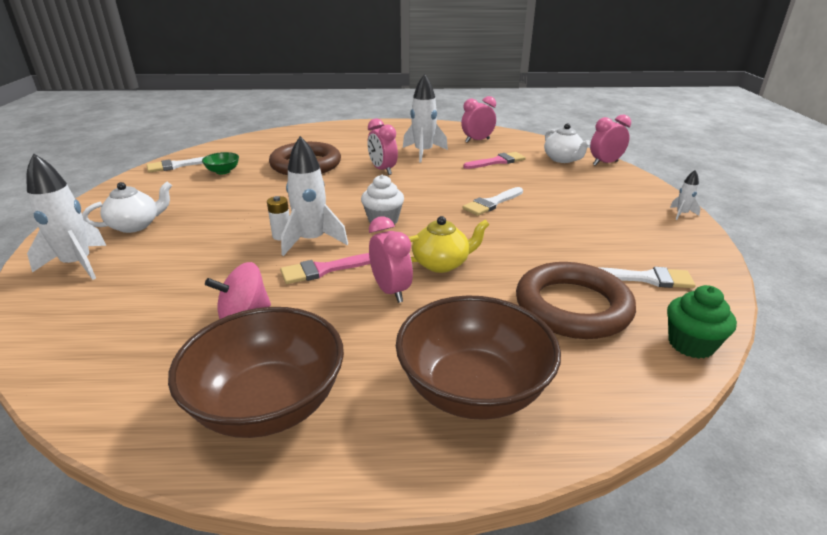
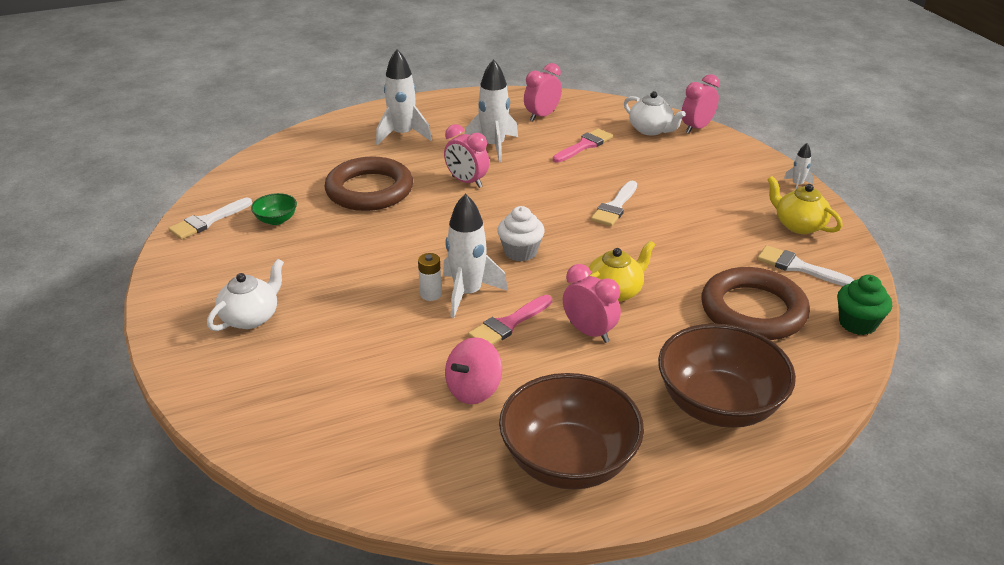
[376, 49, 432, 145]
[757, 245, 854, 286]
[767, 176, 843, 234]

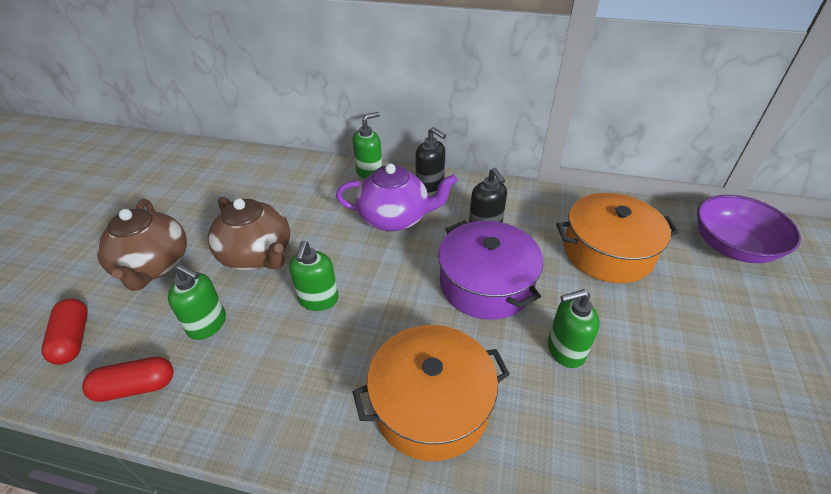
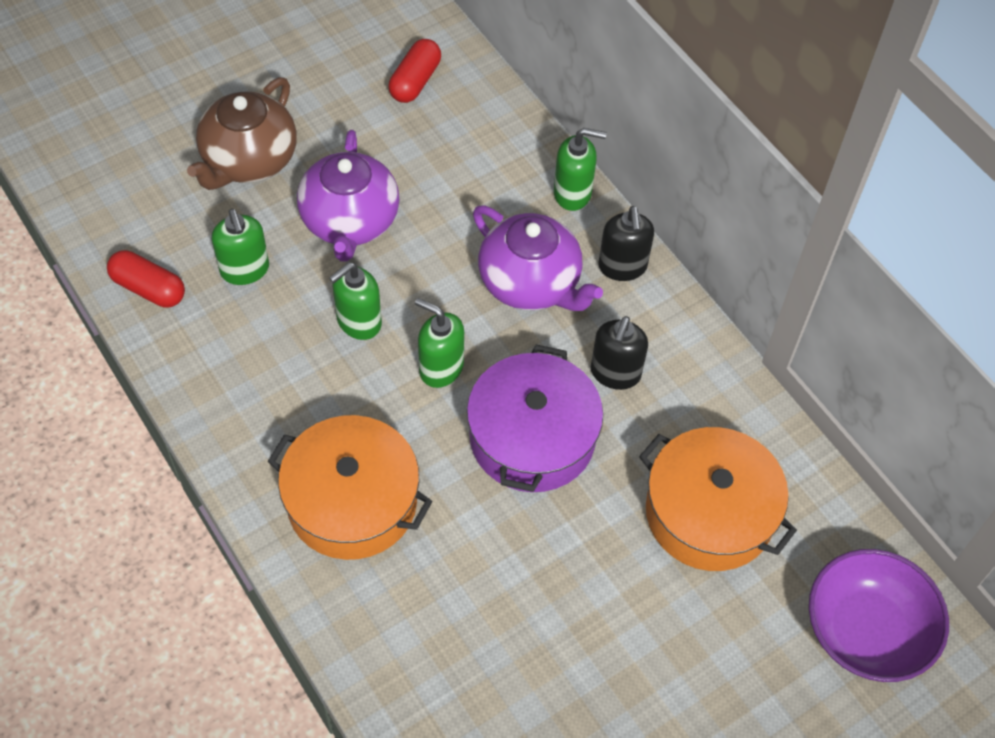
[297, 130, 399, 262]
[389, 39, 441, 103]
[415, 298, 464, 388]

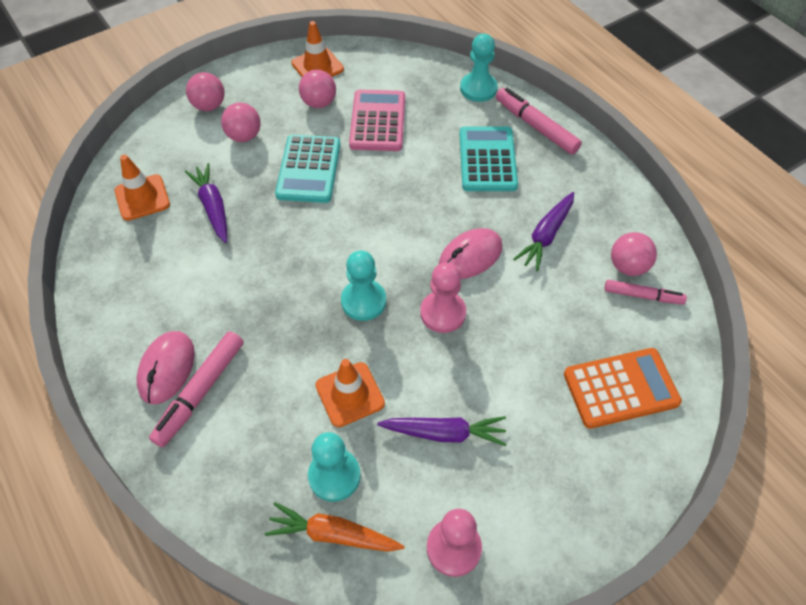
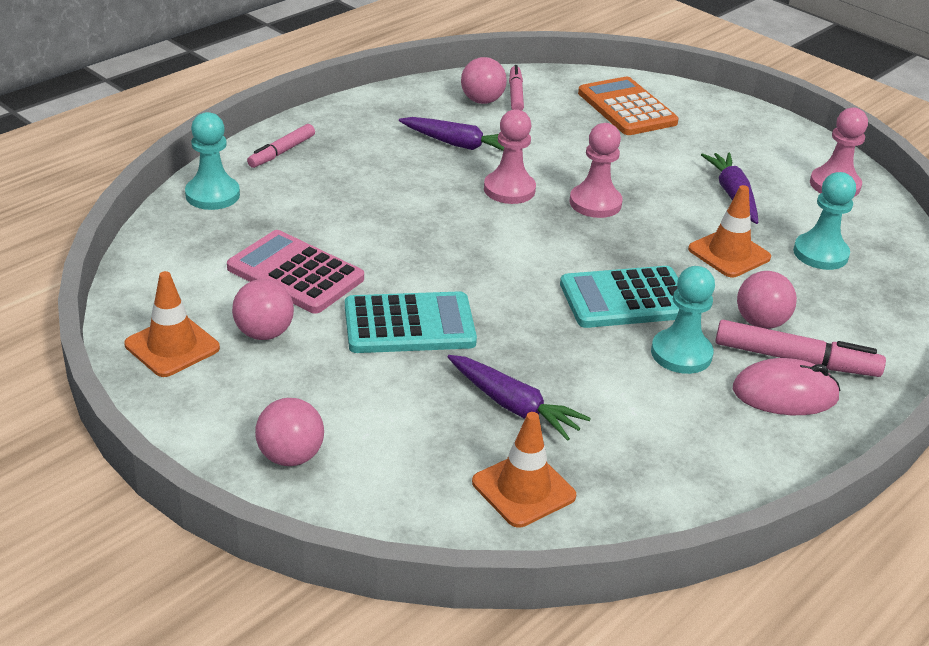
[227, 230, 364, 314]
[247, 124, 315, 168]
[448, 355, 591, 441]
[484, 109, 536, 204]
[560, 266, 680, 328]
[651, 266, 715, 374]
[737, 271, 797, 329]
[265, 502, 405, 552] (first image)

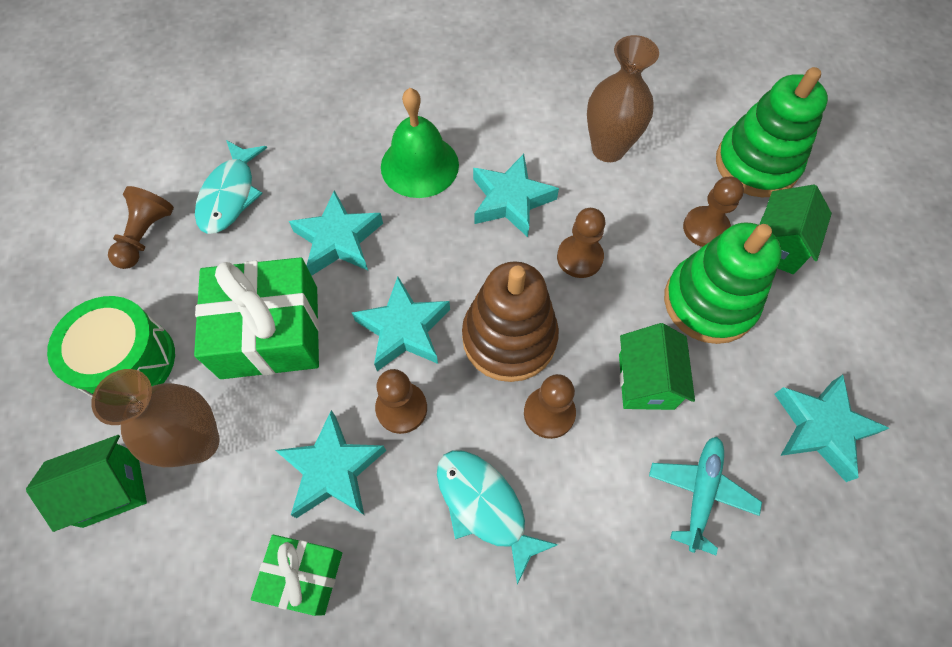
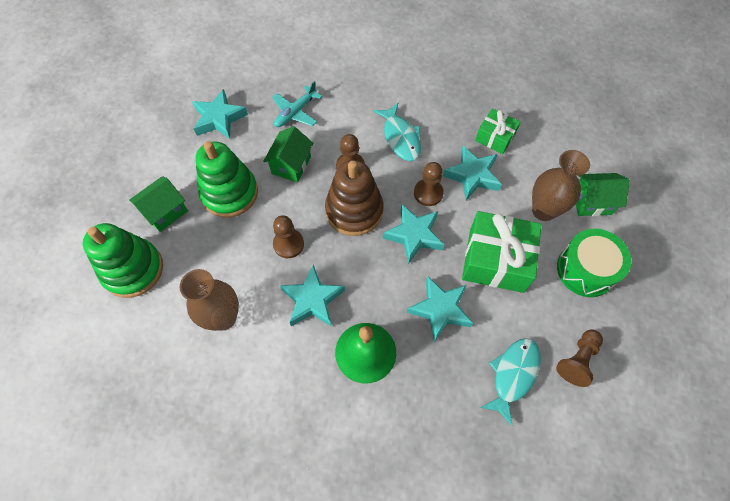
[683, 177, 744, 247] (first image)

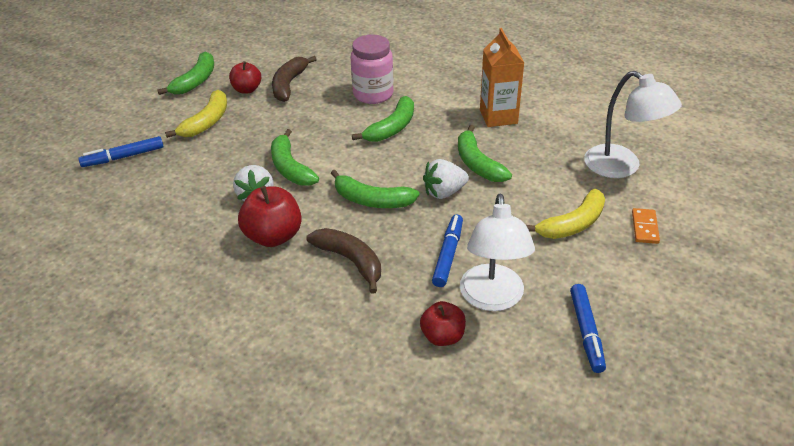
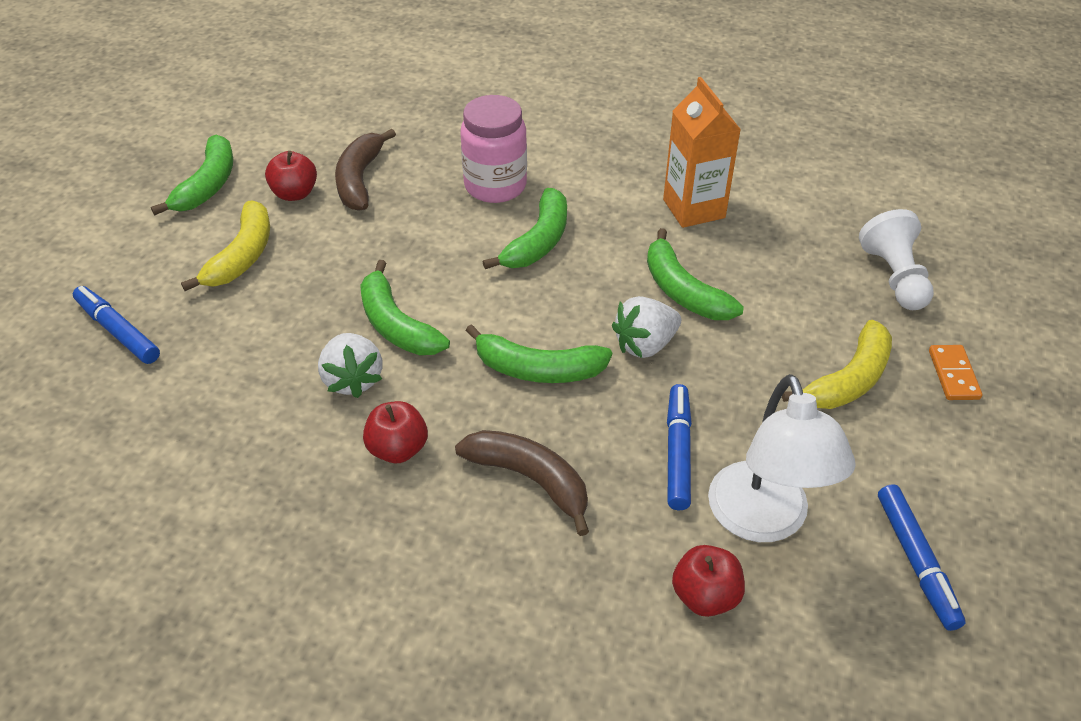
[73, 286, 160, 364]
[363, 401, 428, 463]
[859, 209, 934, 310]

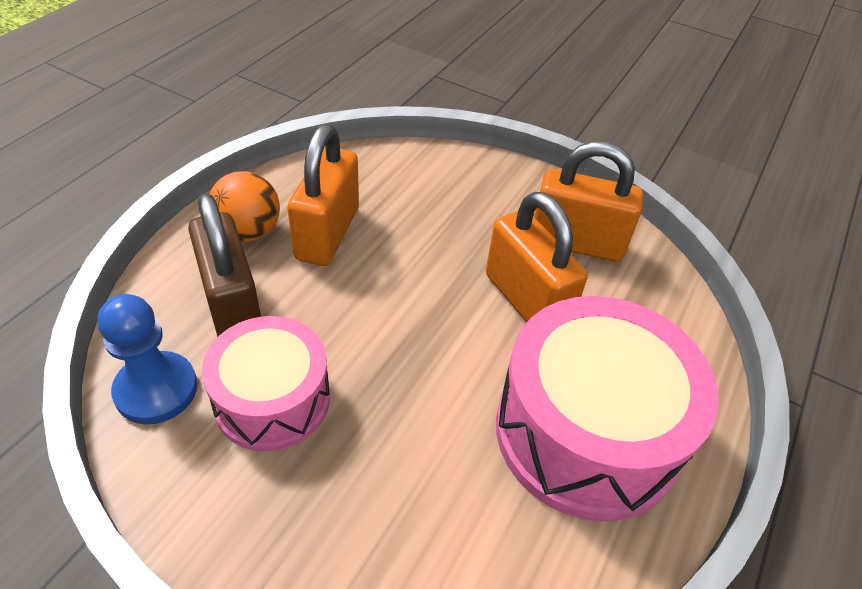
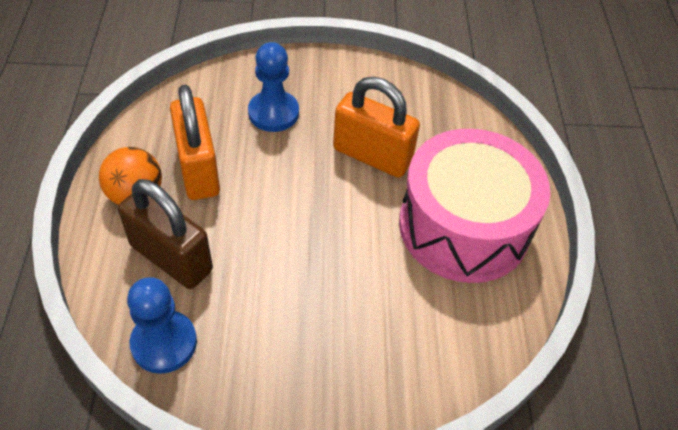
[248, 42, 299, 132]
[202, 316, 330, 452] (first image)
[534, 141, 643, 262] (first image)

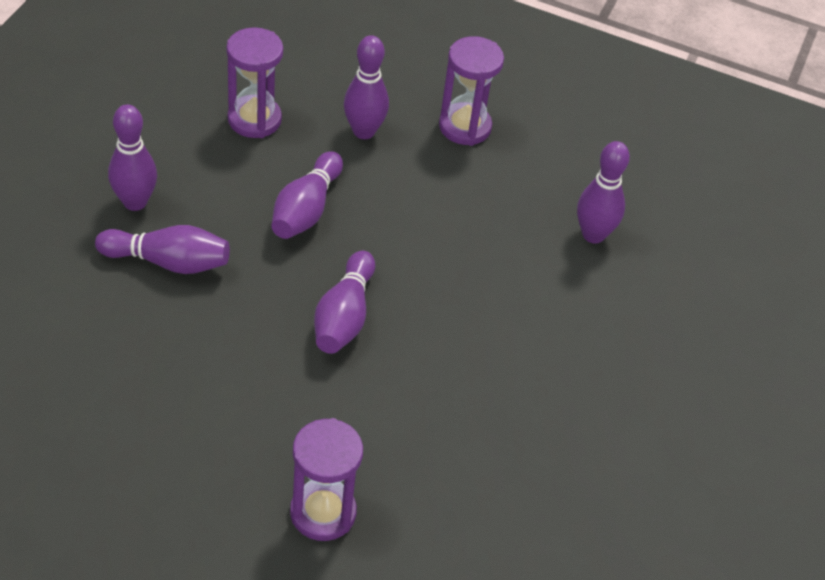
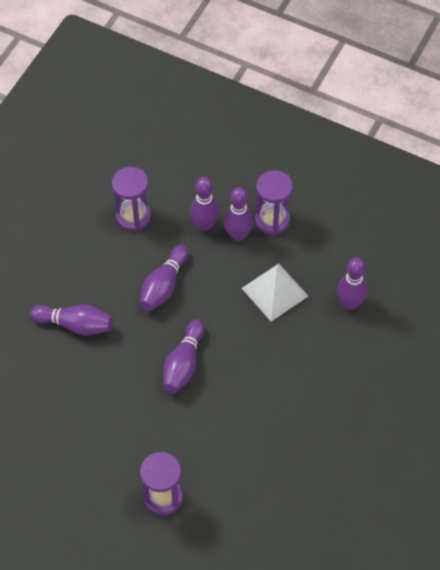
[224, 187, 253, 241]
[242, 264, 308, 322]

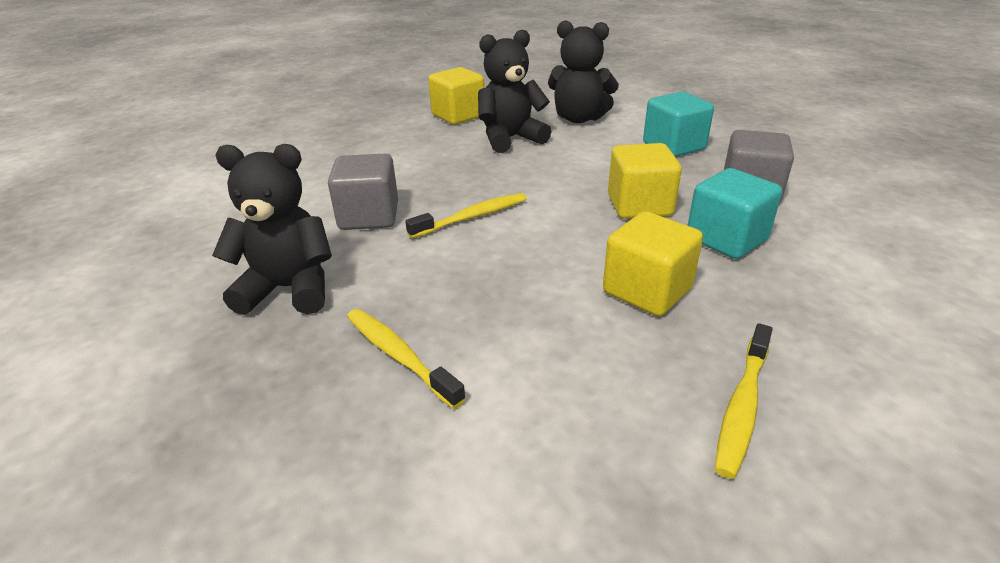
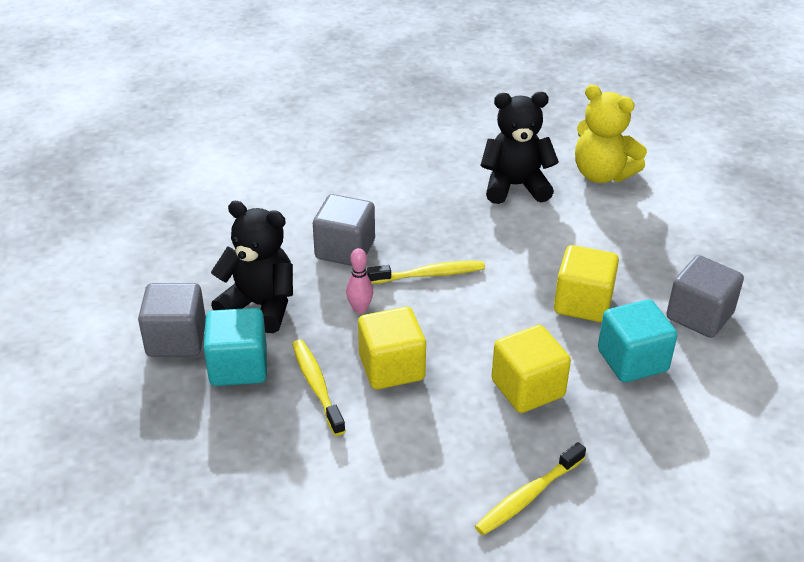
[138, 283, 206, 357]
[204, 308, 267, 386]
[346, 248, 373, 314]
[358, 307, 426, 389]
[575, 84, 647, 183]

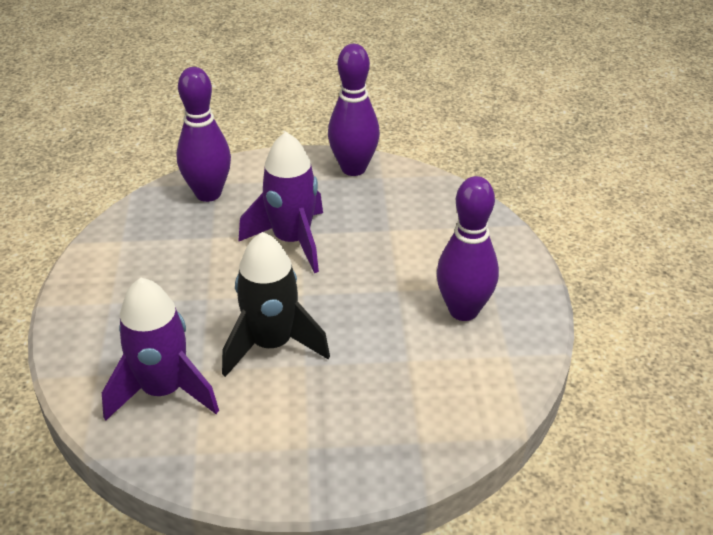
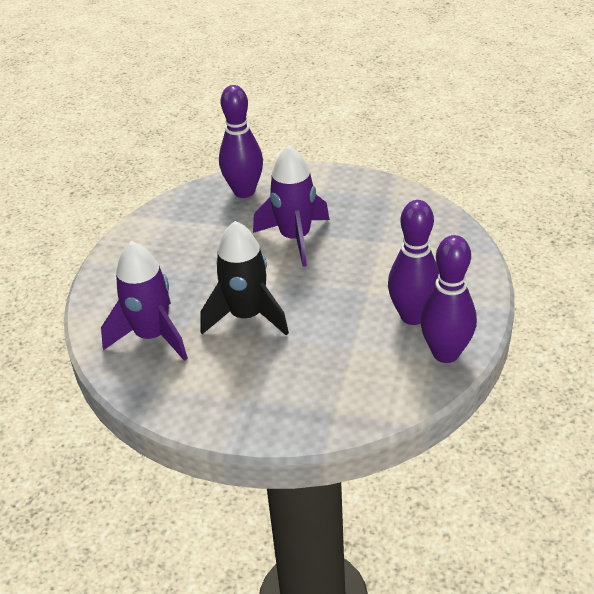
[420, 235, 477, 363]

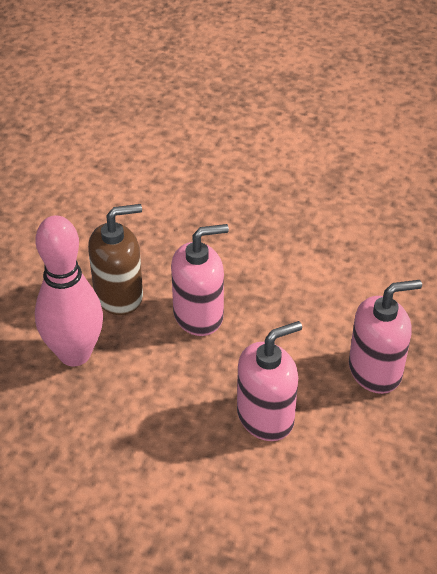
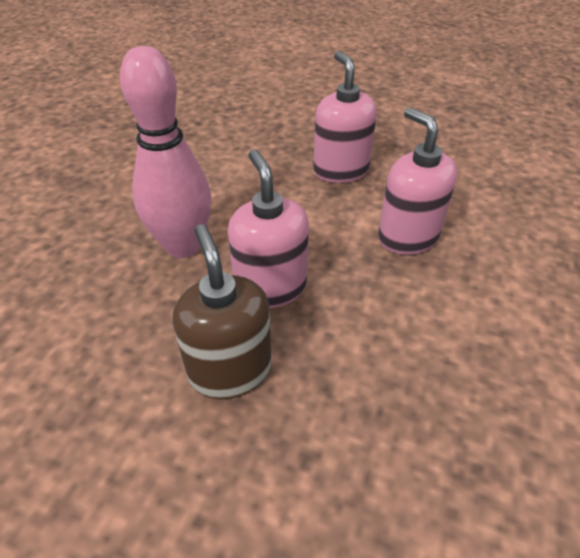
[120, 46, 211, 258]

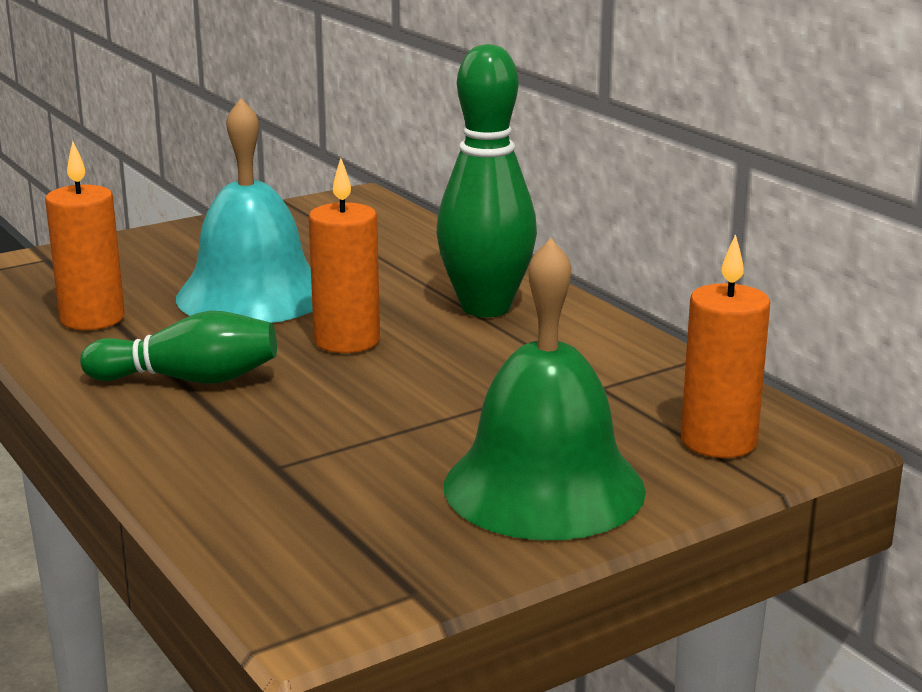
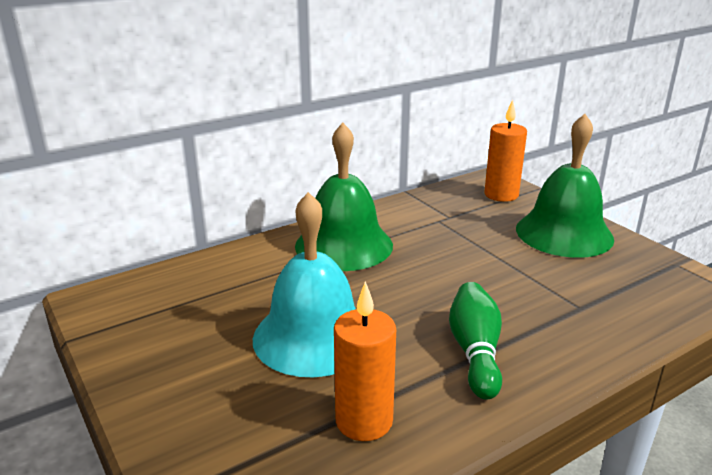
[295, 123, 393, 271]
[308, 158, 380, 353] (first image)

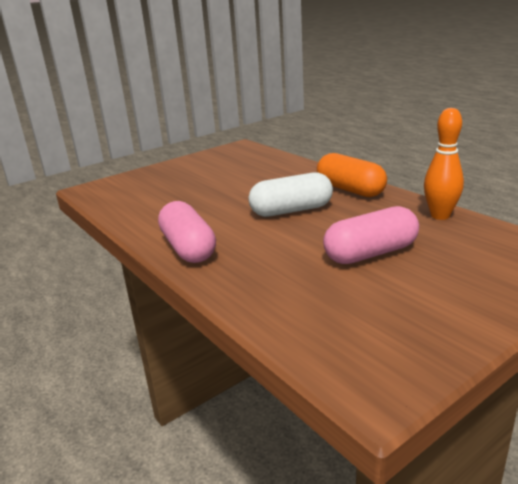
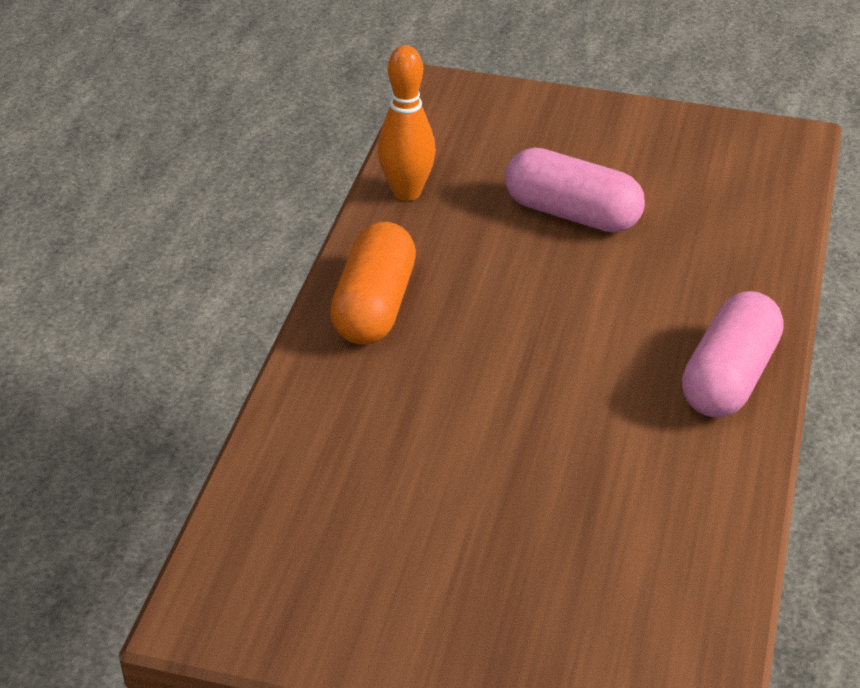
[248, 172, 333, 217] (first image)

